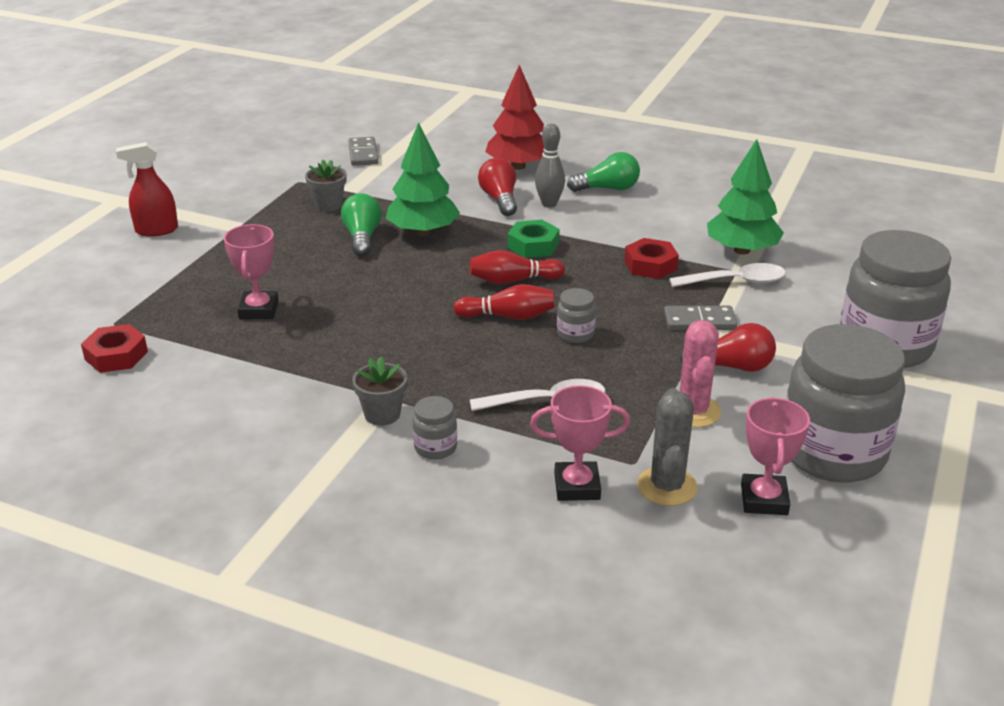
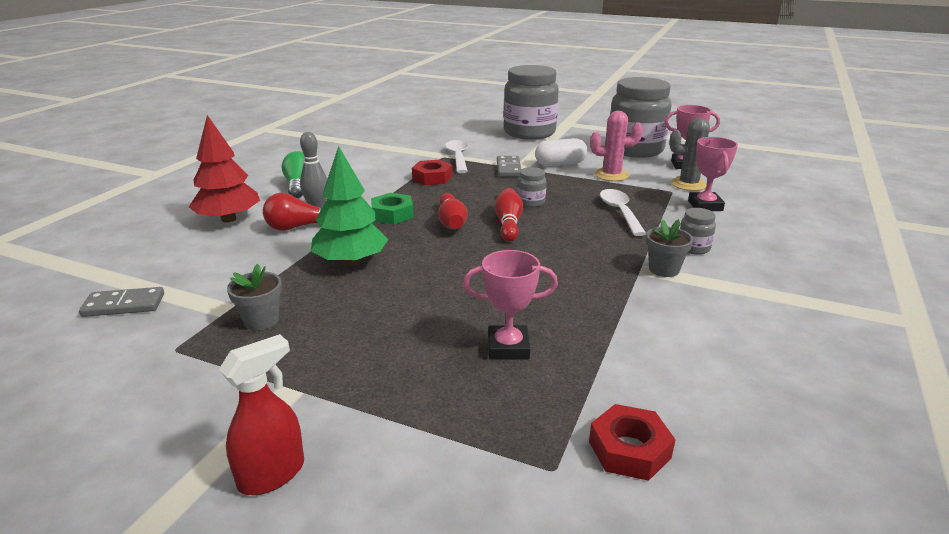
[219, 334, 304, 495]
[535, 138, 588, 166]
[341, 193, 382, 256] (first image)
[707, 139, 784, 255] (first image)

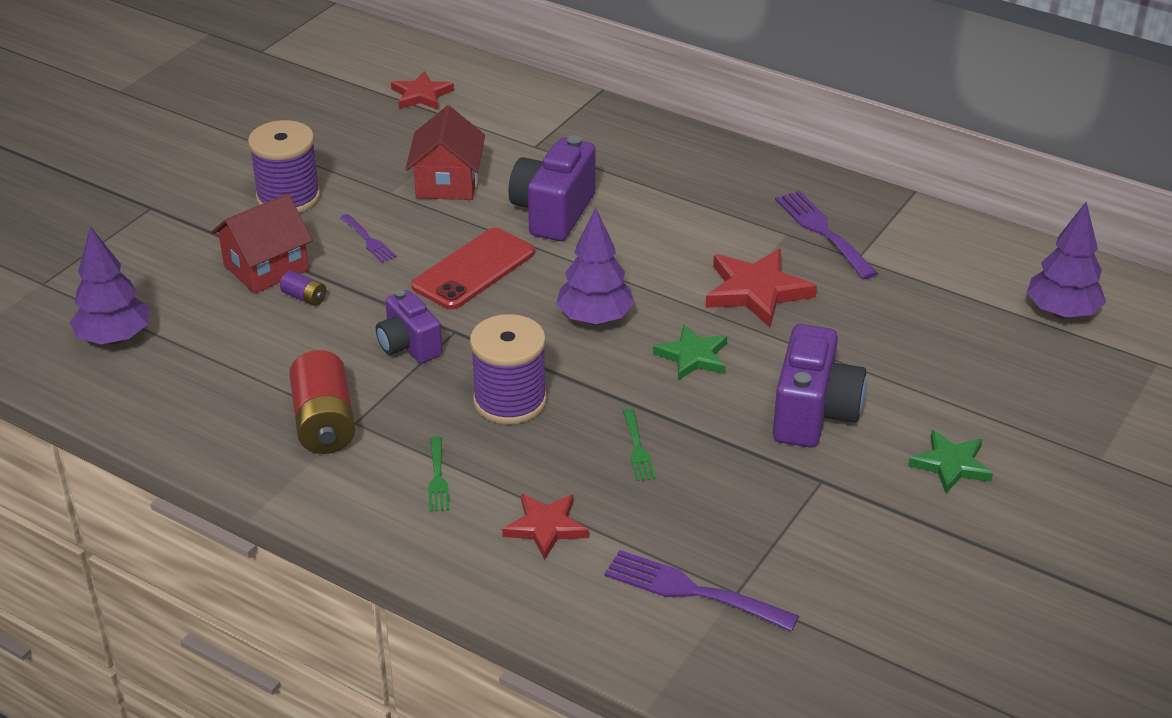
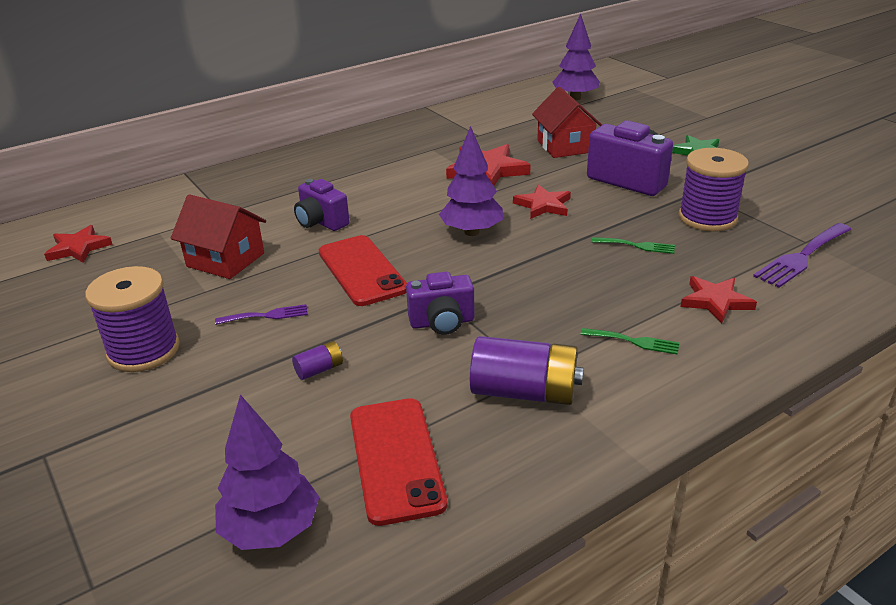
[294, 179, 350, 231]
[350, 398, 448, 526]
[470, 336, 583, 405]
[513, 184, 571, 219]
[532, 87, 602, 158]
[678, 148, 749, 231]
[775, 191, 878, 279] (first image)

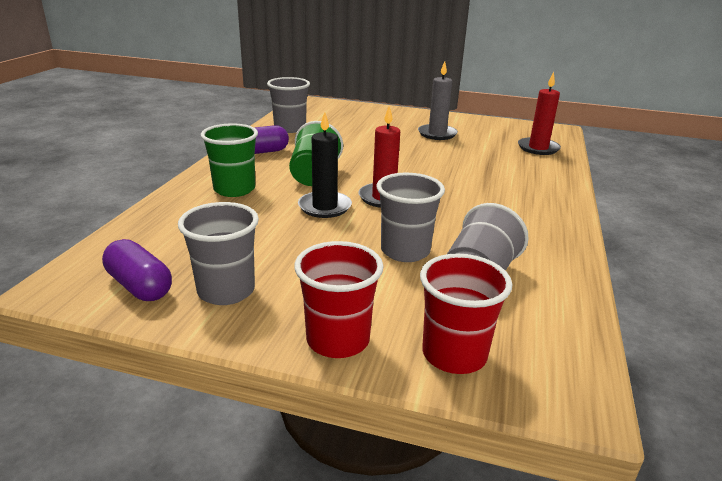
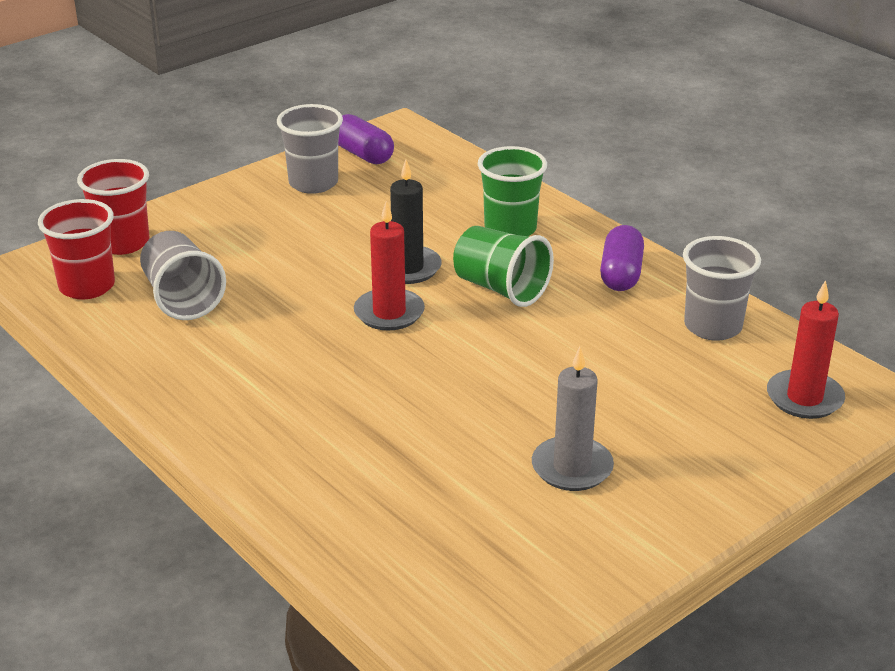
[38, 199, 115, 299]
[338, 114, 394, 164]
[767, 280, 845, 419]
[377, 173, 445, 262] (first image)

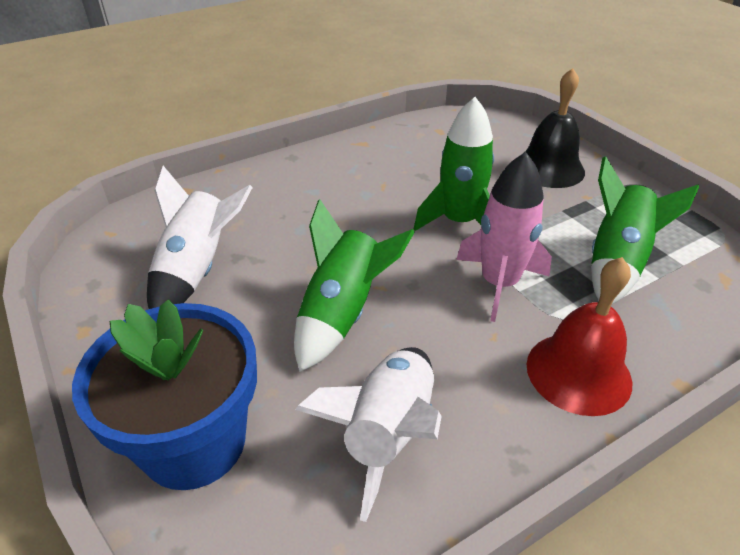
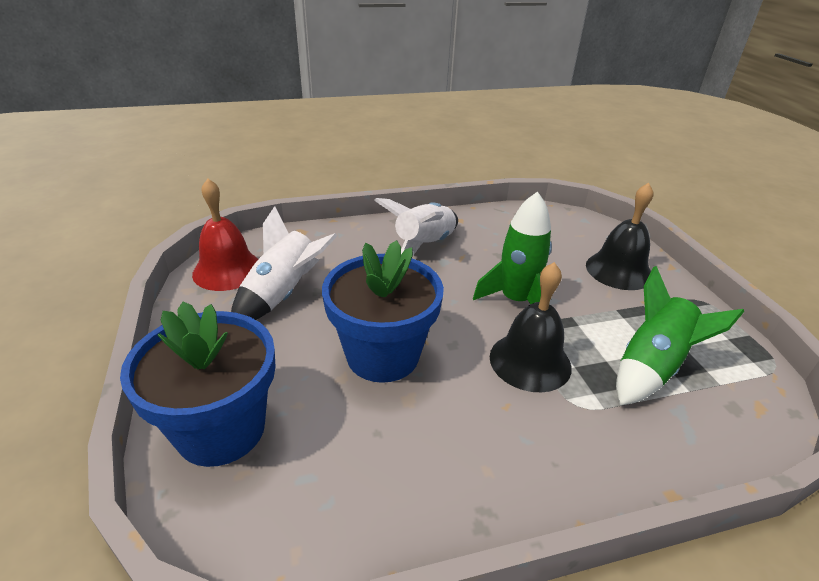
[192, 178, 258, 291]
[322, 240, 444, 383]
[374, 198, 458, 257]
[490, 262, 572, 392]

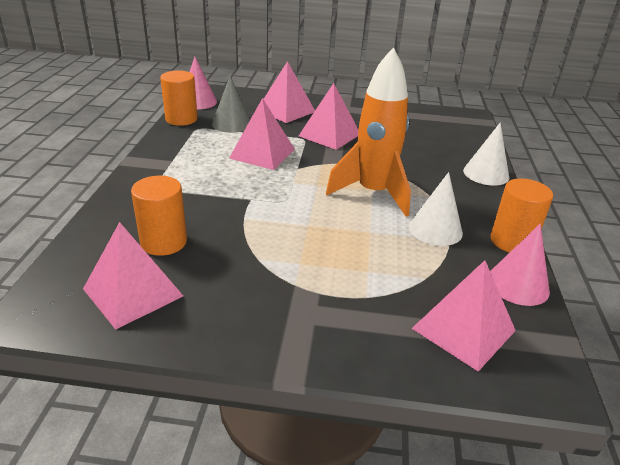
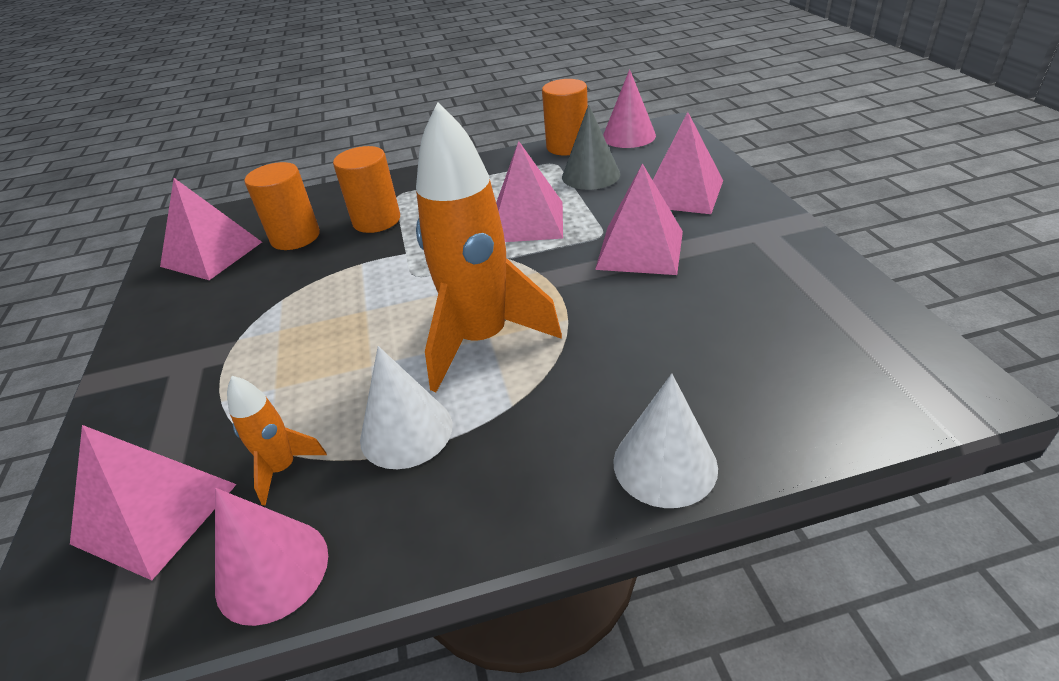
[227, 376, 327, 506]
[333, 146, 400, 233]

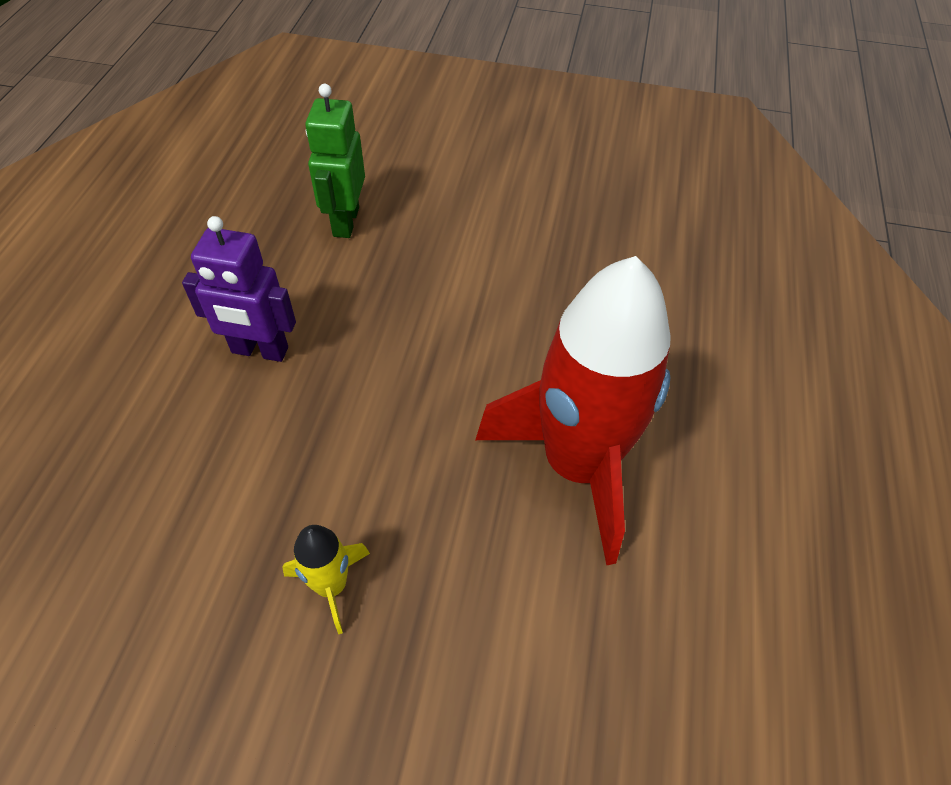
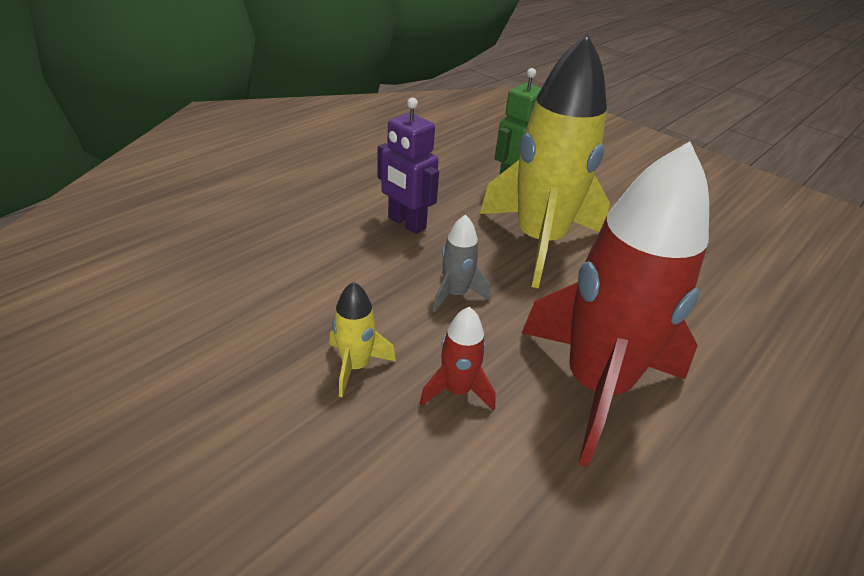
[419, 307, 496, 411]
[433, 215, 491, 312]
[480, 34, 610, 288]

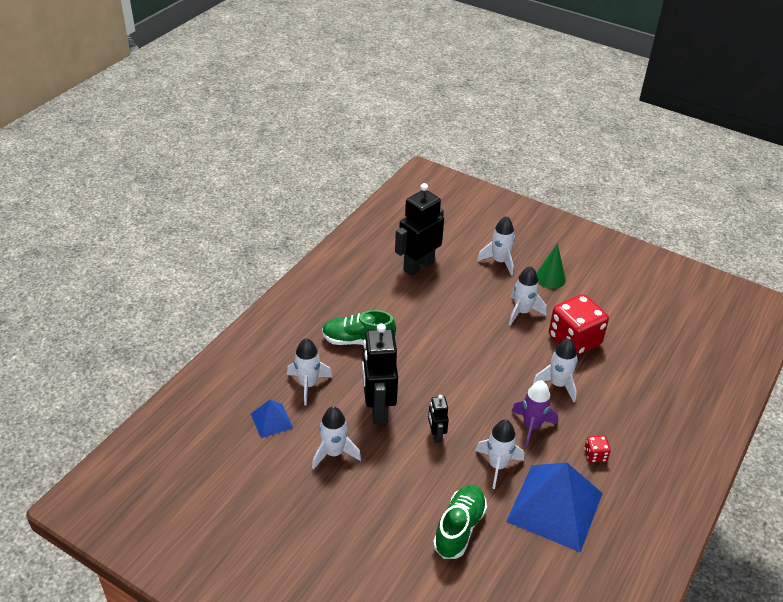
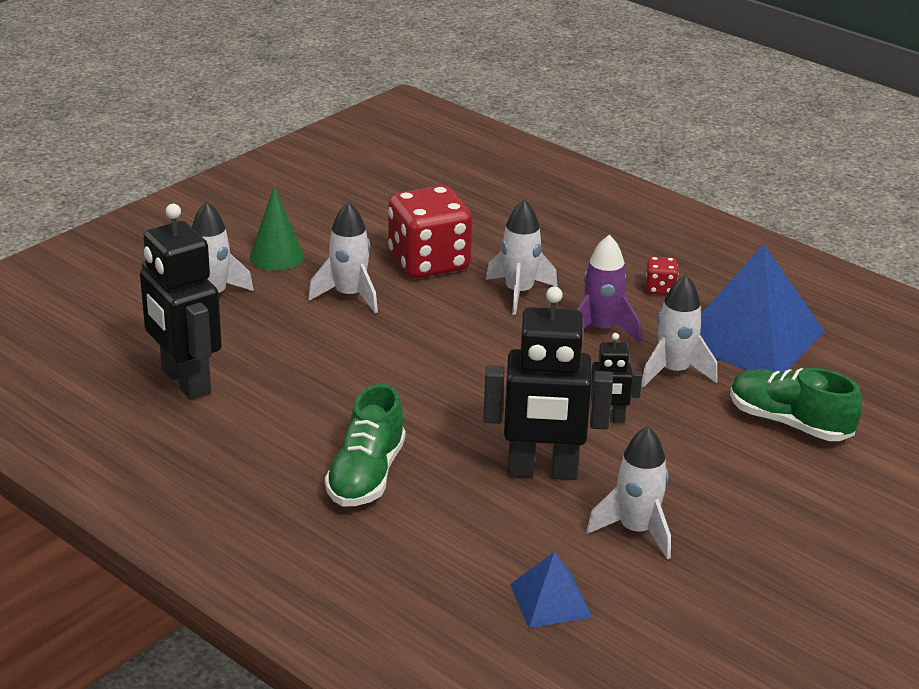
[287, 338, 333, 405] (first image)

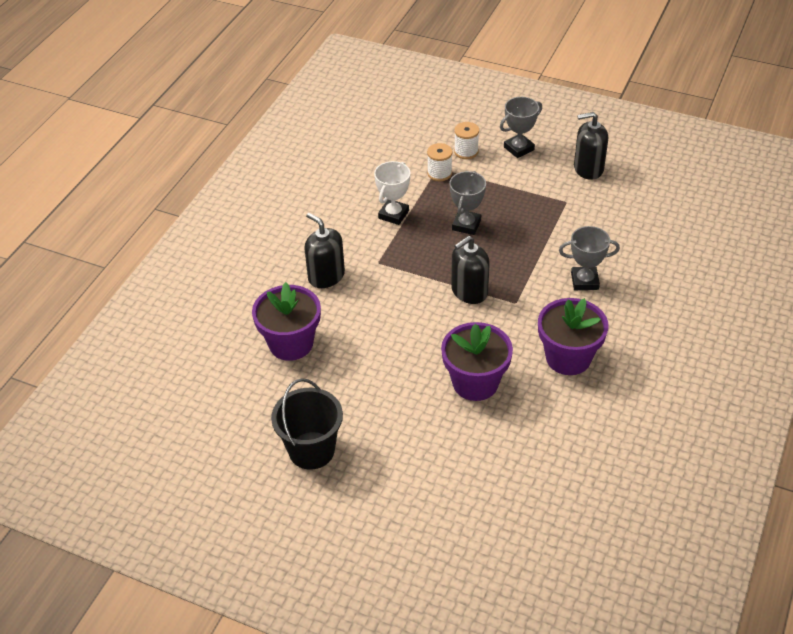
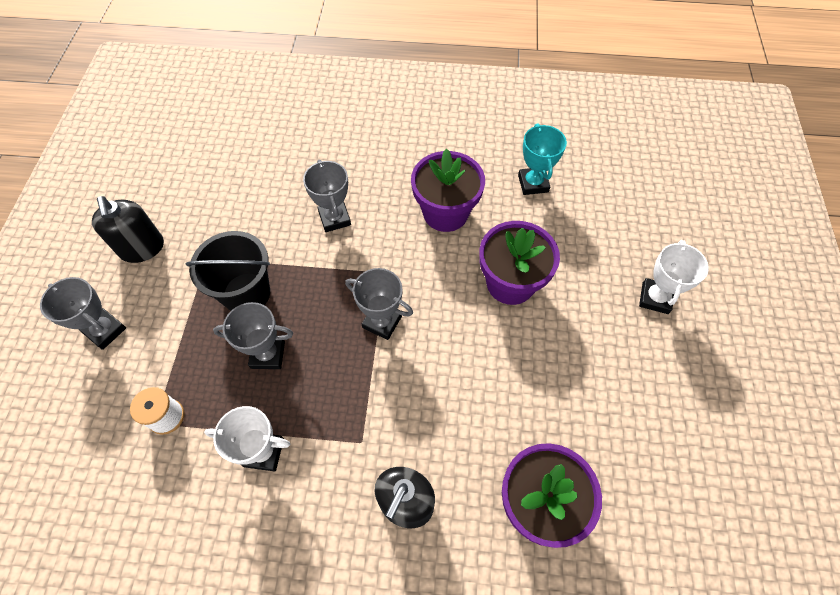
[186, 231, 270, 311]
[345, 268, 413, 340]
[518, 124, 567, 195]
[639, 240, 709, 314]
[454, 122, 479, 159] (first image)

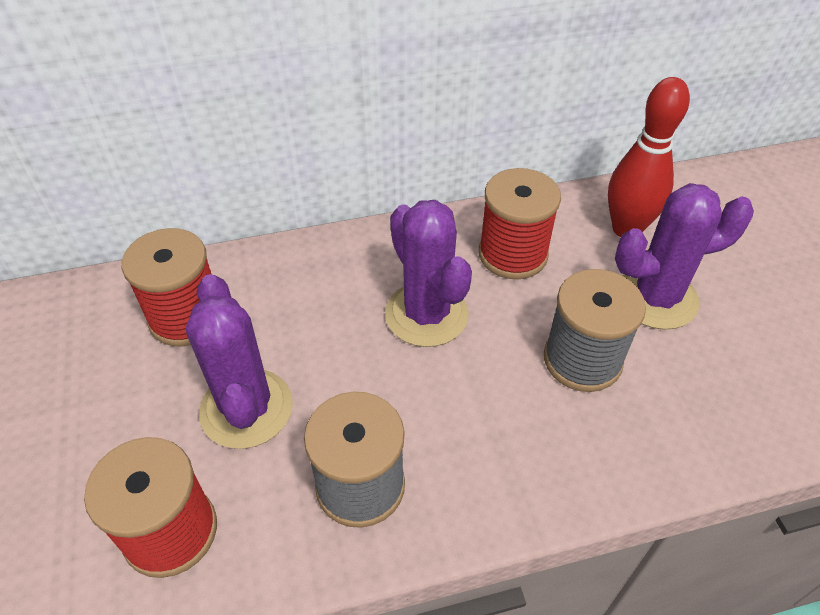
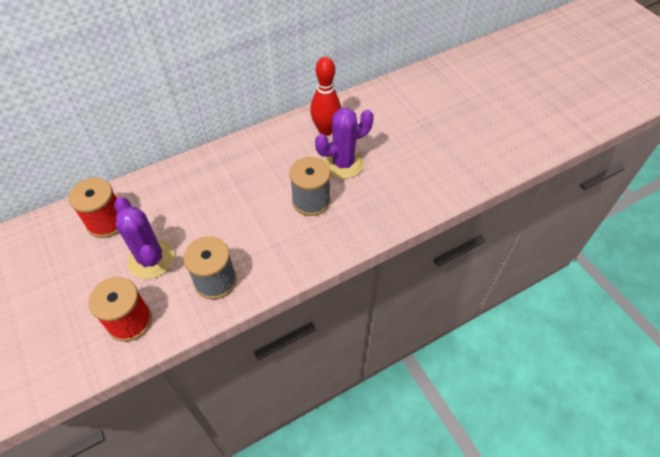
[385, 200, 472, 347] (first image)
[479, 168, 561, 279] (first image)

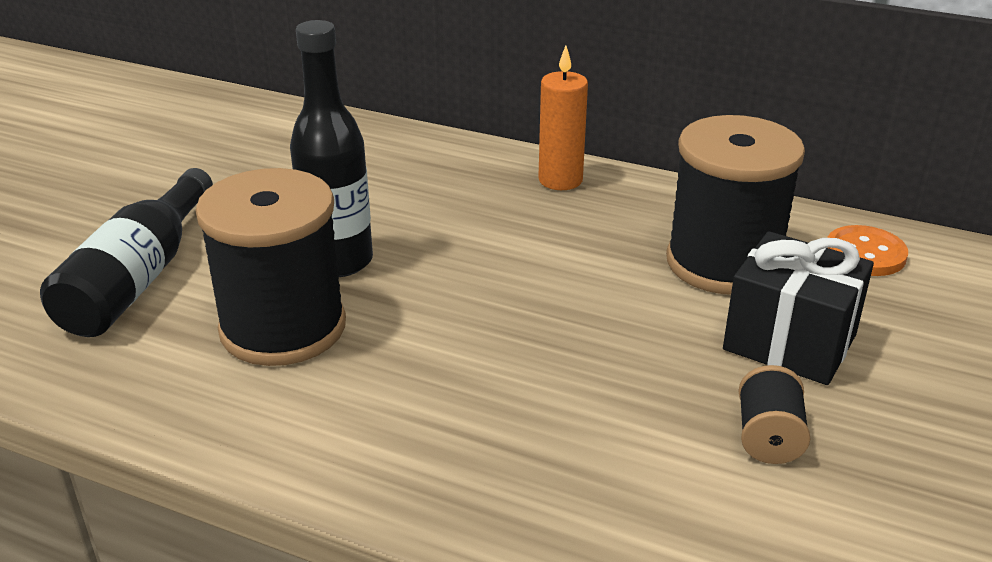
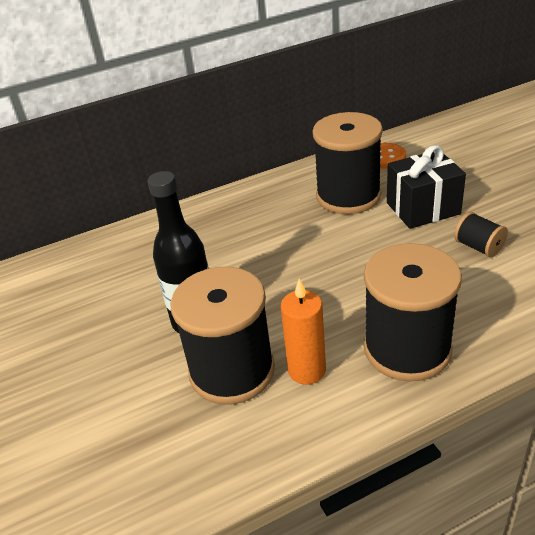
[281, 279, 326, 384]
[364, 243, 462, 382]
[40, 168, 213, 337] (first image)

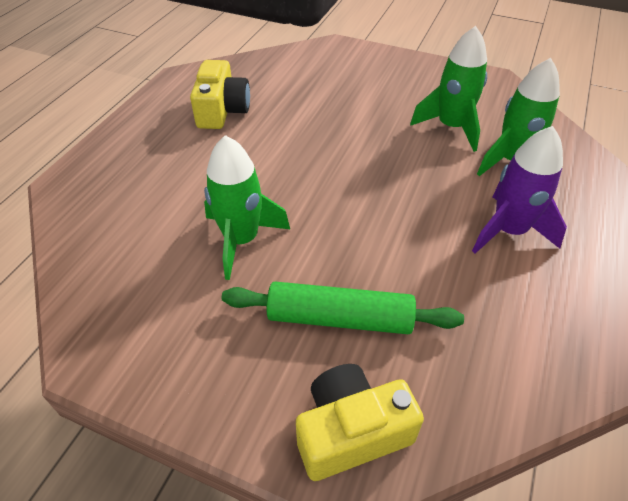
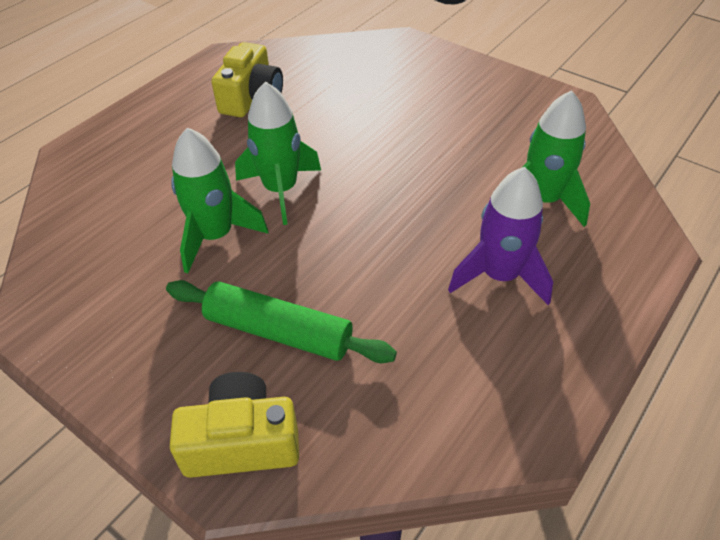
[235, 81, 321, 225]

